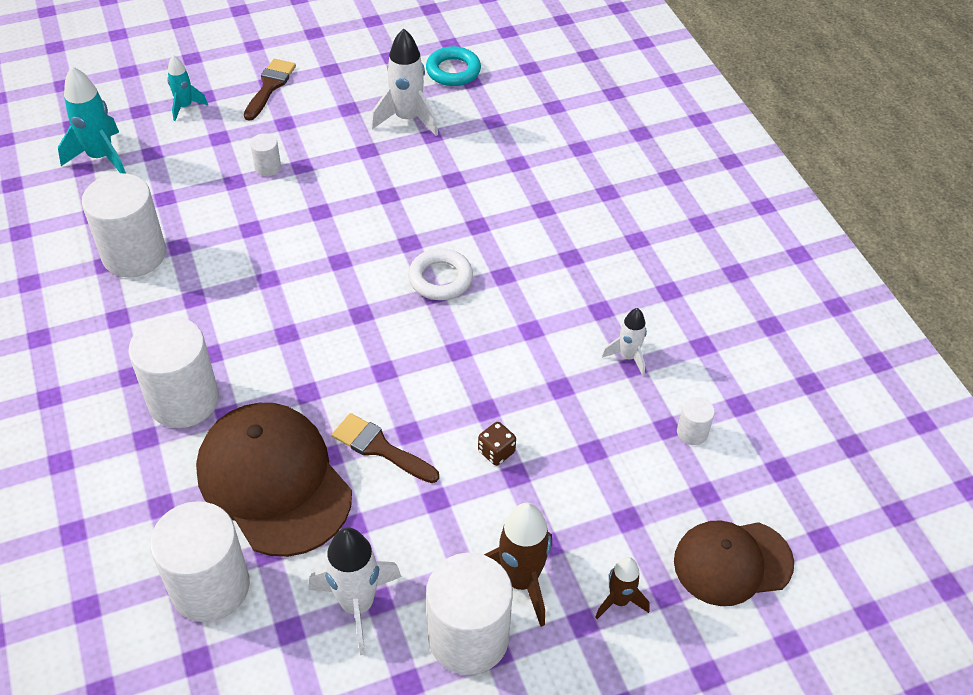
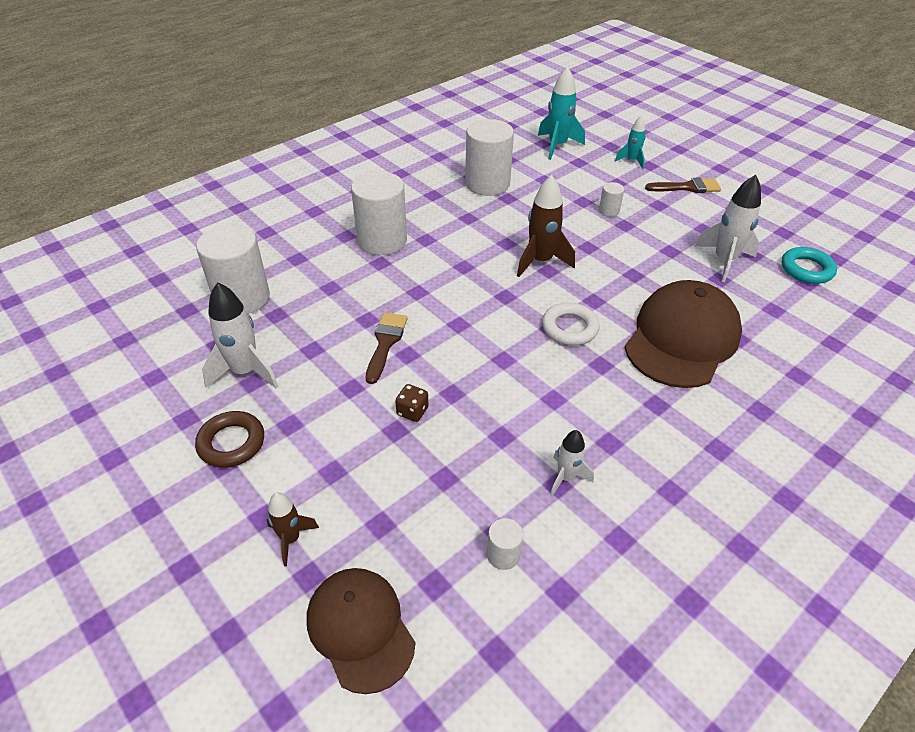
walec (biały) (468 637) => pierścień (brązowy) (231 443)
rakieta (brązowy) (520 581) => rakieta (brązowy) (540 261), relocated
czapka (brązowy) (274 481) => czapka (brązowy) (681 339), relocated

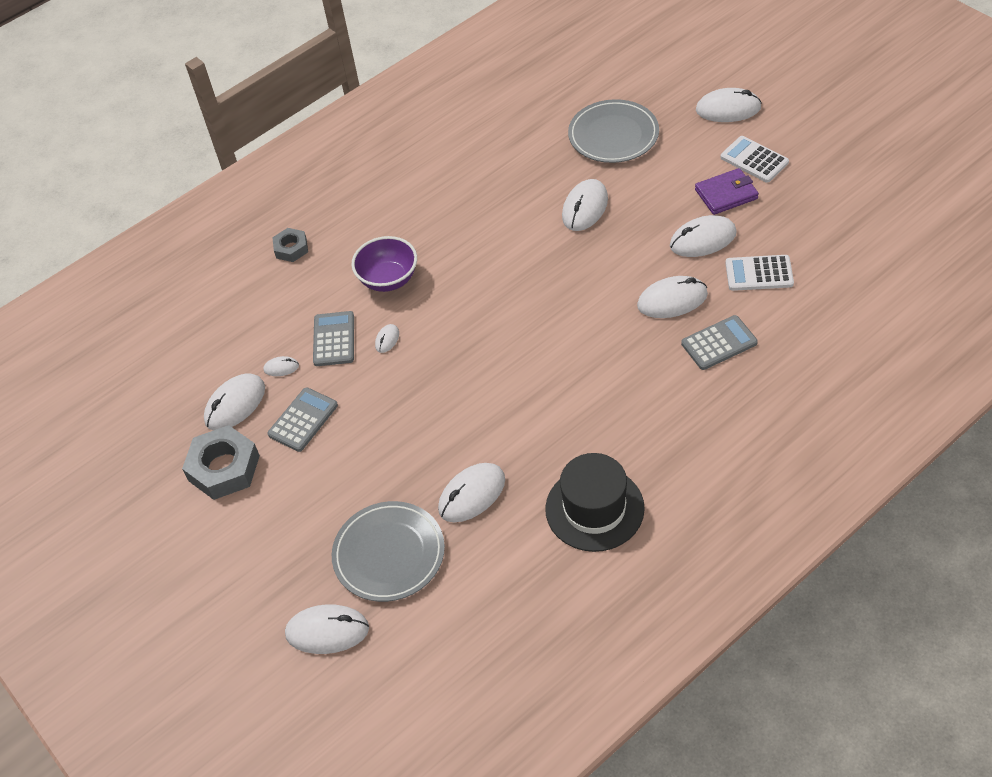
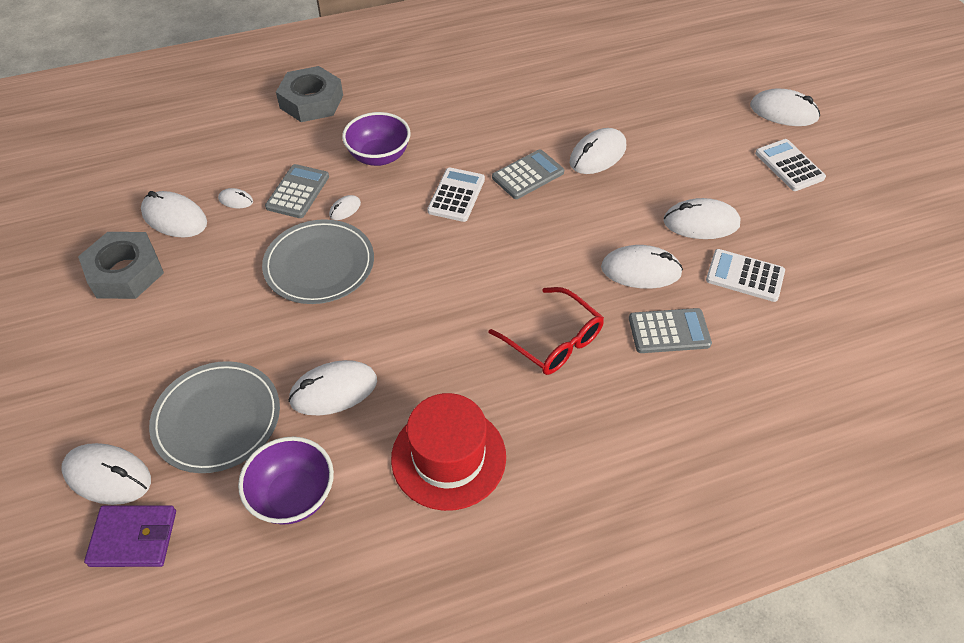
portfel (fioletowy) (726 194) => portfel (fioletowy) (134 538), relocated
myszka (biały) (235 404) => myszka (biały) (174 218), 60 degrees clockwise
nothing => miska (fioletowy) (293 495)
talerz (szary) (613 135) => talerz (szary) (319 265), relocated
nakrętka (szary) (291 248) => nakrętka (szary) (311 101), x1.76
kapelusz (czarny) (594 508) => kapelusz (czerwony) (448 457)
nothing => kalkulator (biały) (456 195)
nothing => okulary (czerwony) (553 340)
kalkulator (szary) (303 420) => kalkulator (szary) (528 175), relocated

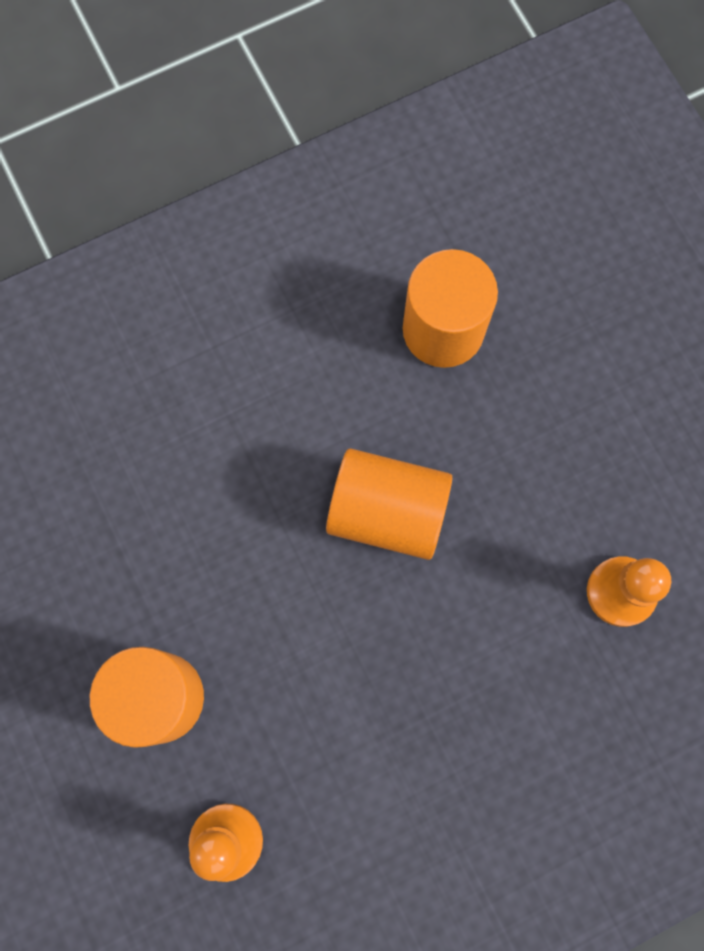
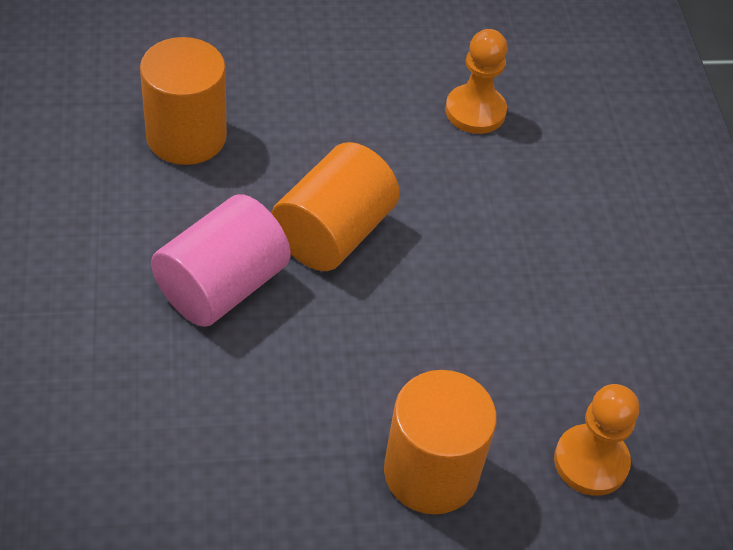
nothing => walec (różowy) (222 286)

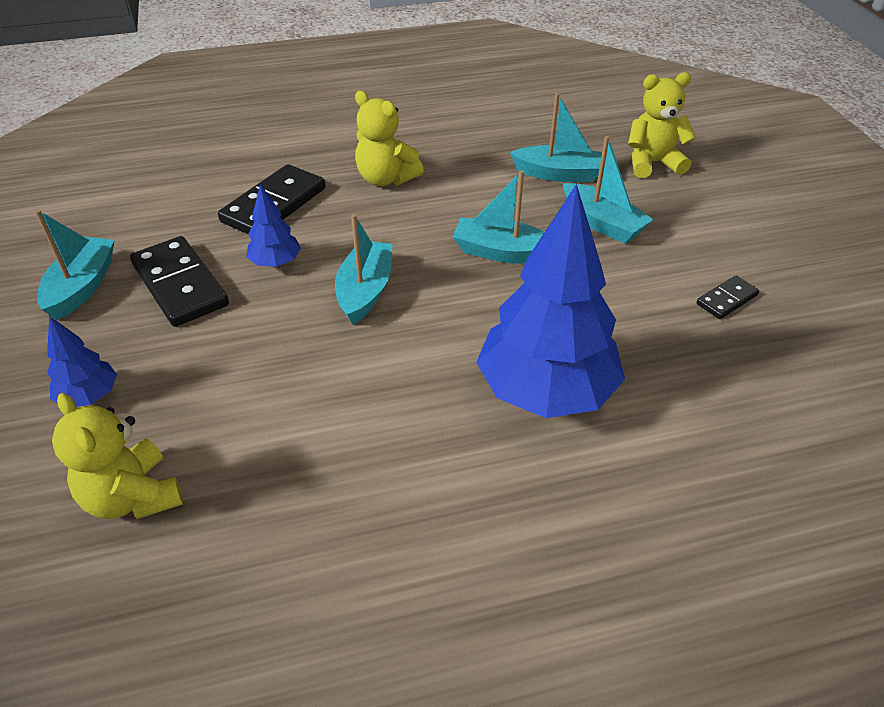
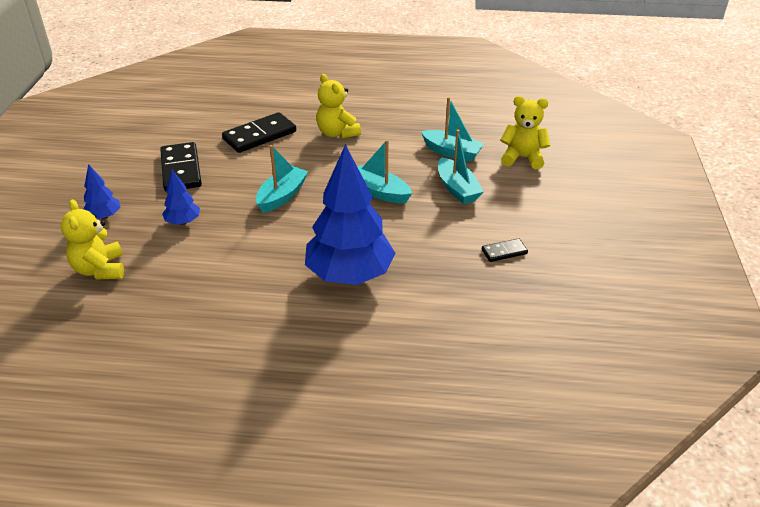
drzewko (niebieski) (276 263) => drzewko (niebieski) (183 222), relocated
łódka (turkusowy) (82 286) => nothing

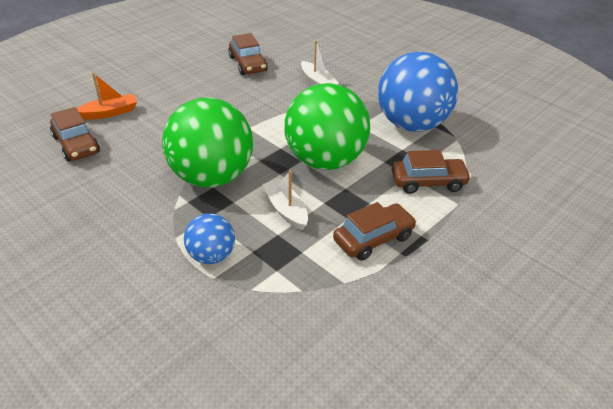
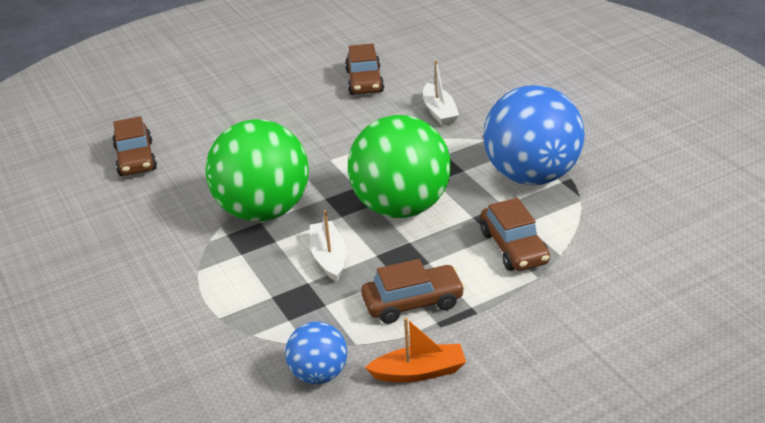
piłka (niebieski) (211 256) => piłka (niebieski) (319 374), relocated
łódka (pomarańczowy) (109 113) => łódka (pomarańczowy) (419 372), relocated
samochód (brązowy) (428 182) => samochód (brązowy) (514 247), 60 degrees clockwise

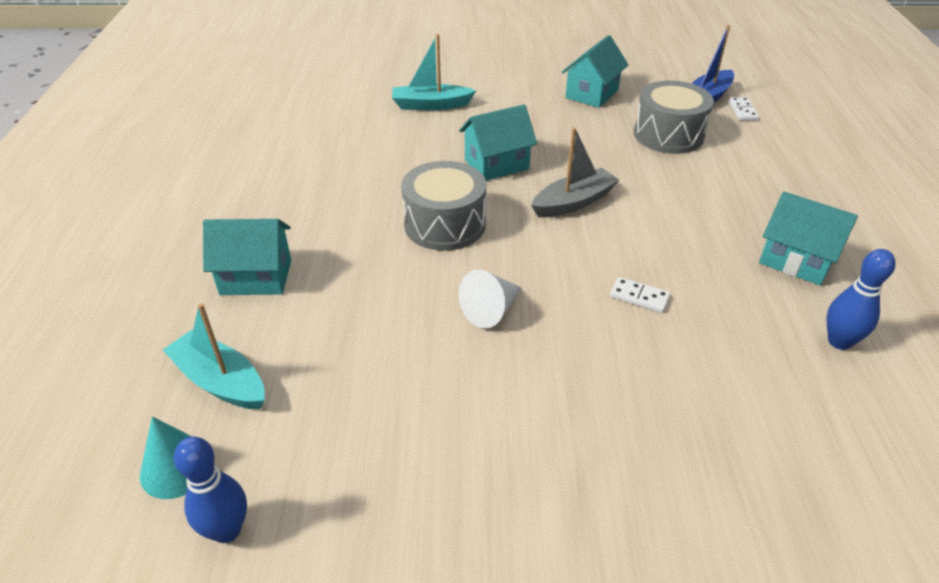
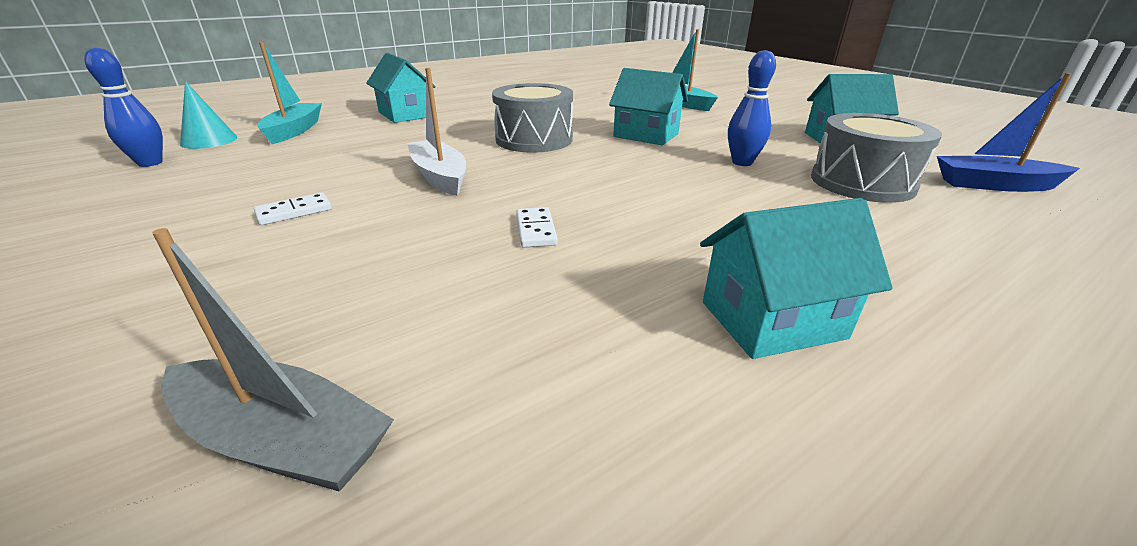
łódka (szary) (573 202) => łódka (szary) (282 441), relocated
kostka domina (biały) (742 111) => kostka domina (biały) (294 212), relocated
stożek (biały) (491 310) => łódka (biały) (439 176)
domek (turkusowy) (796 260) => domek (turkusowy) (772 320), 75 degrees clockwise
kręgiel (niebieski) (839 341) => kręgiel (niebieski) (742 162), relocated

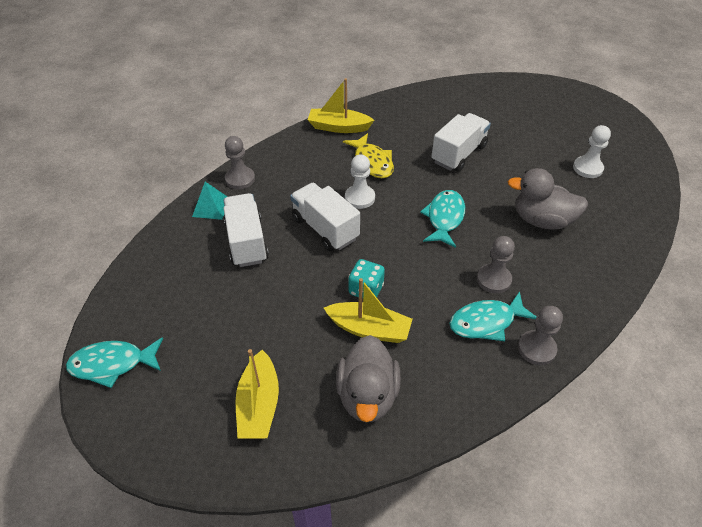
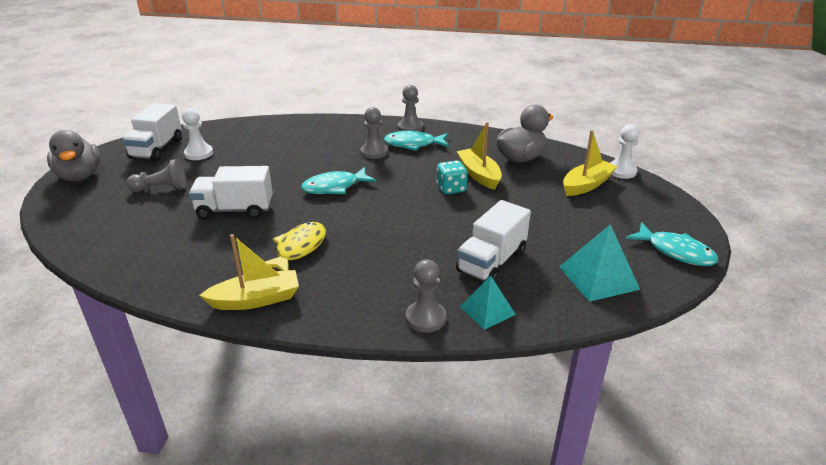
kaczka (szary) (542 220) => kaczka (szary) (80 176), relocated
ciężarówka (biały) (325 228) => ciężarówka (biały) (157 149), relocated
nothing => pionek (szary) (161 189)
łódka (żółty) (338 127) => łódka (żółty) (256 299), 75 degrees counterclockwise
ryba (turkusowy) (486 322) => ryba (turkusowy) (413 144), 150 degrees clockwise
nothing => piramida (turkusowy) (598 278)
pionek (biały) (360 198) => pionek (biały) (621 171), relocated

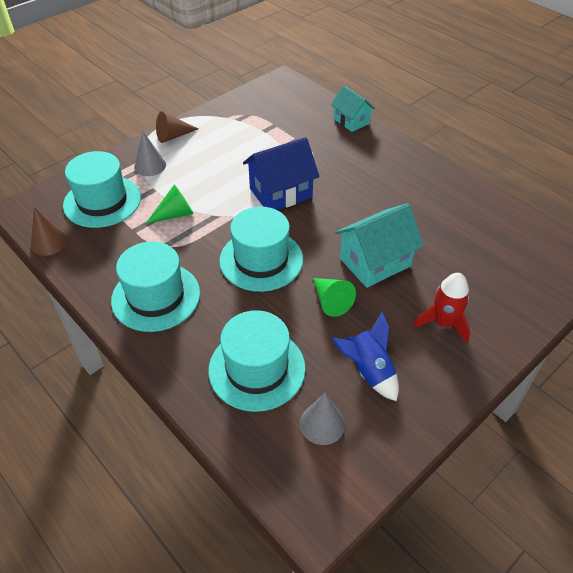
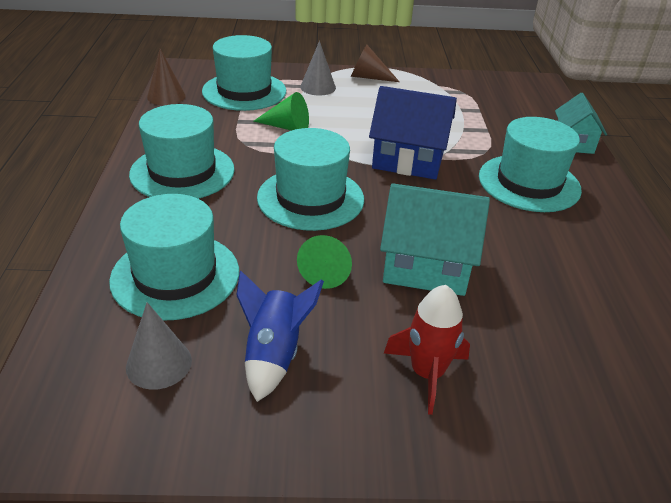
nothing => kapelusz (turkusowy) (529 183)

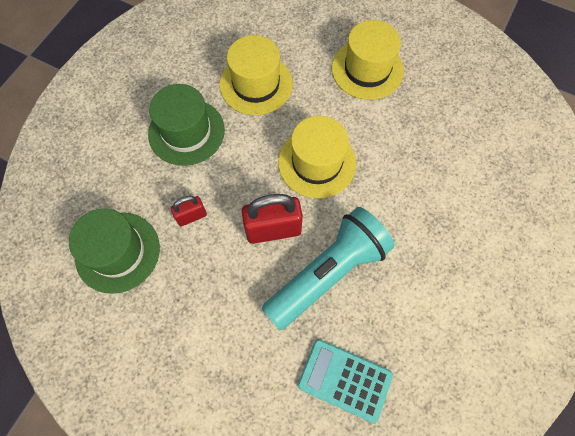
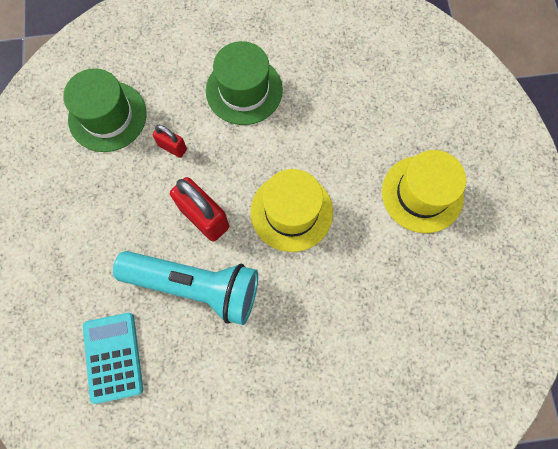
kapelusz (żółty) (256 84) => nothing

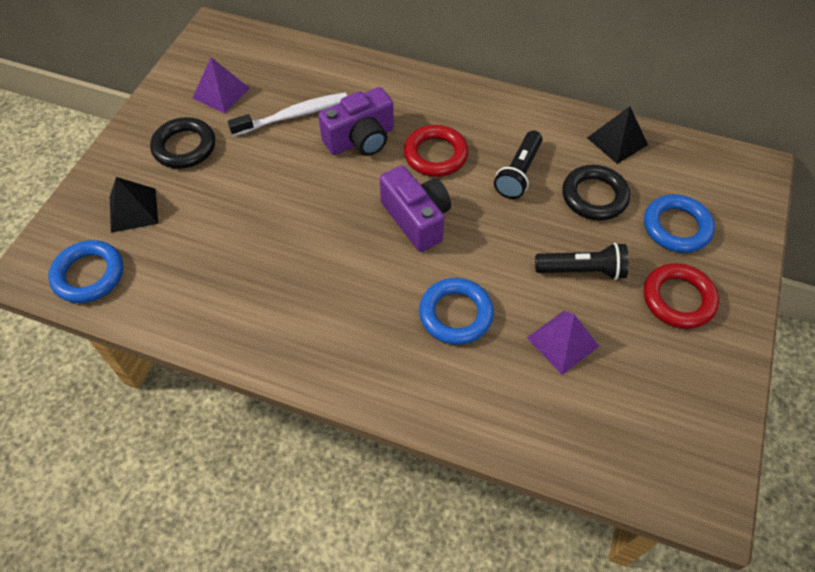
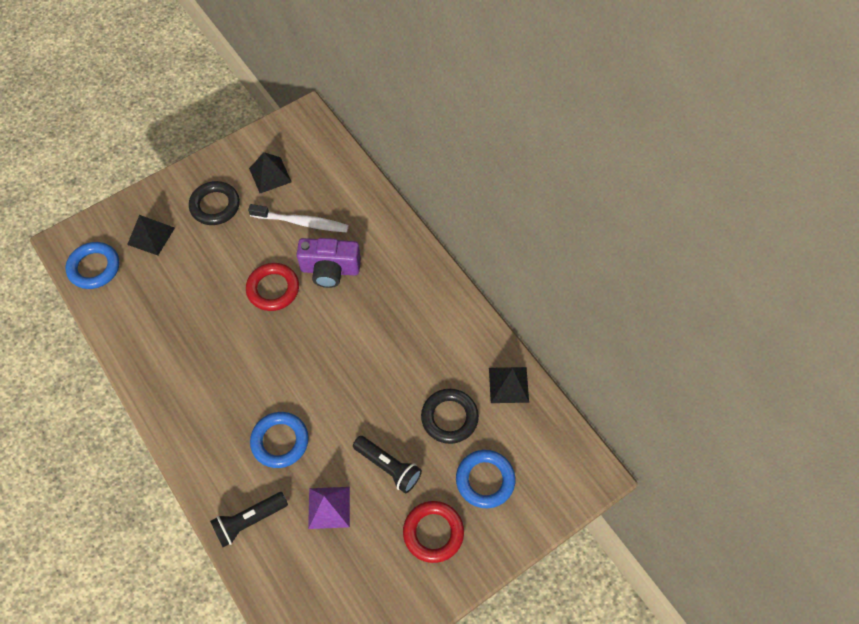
latarka (czarny) (518 173) => latarka (czarny) (249 521), relocated
pierścień (czerwony) (435 155) => pierścień (czerwony) (273 289), relocated
piramida (fioletowy) (221 93) => piramida (czarny) (270 175)
aparat fotograficzny (fioletowy) (416 219) => nothing

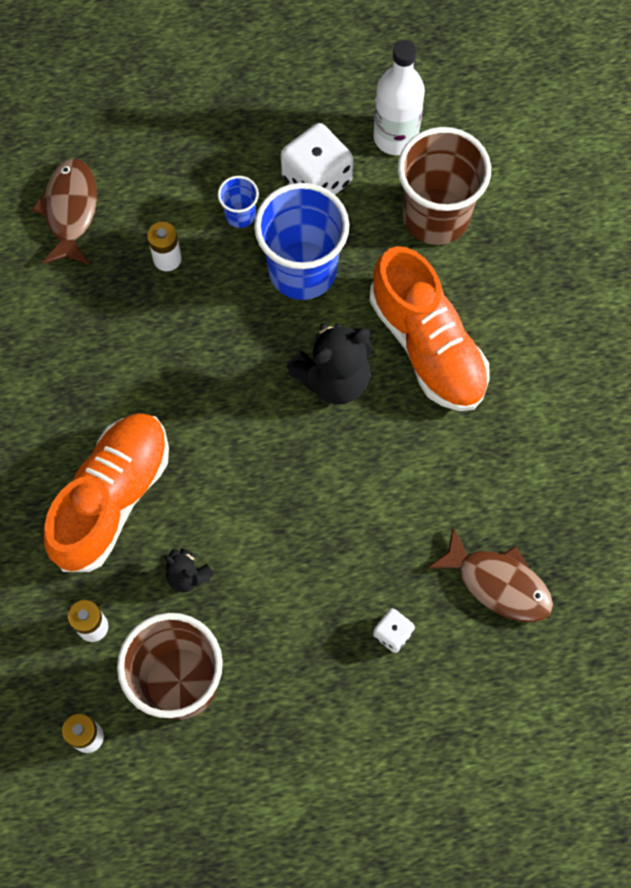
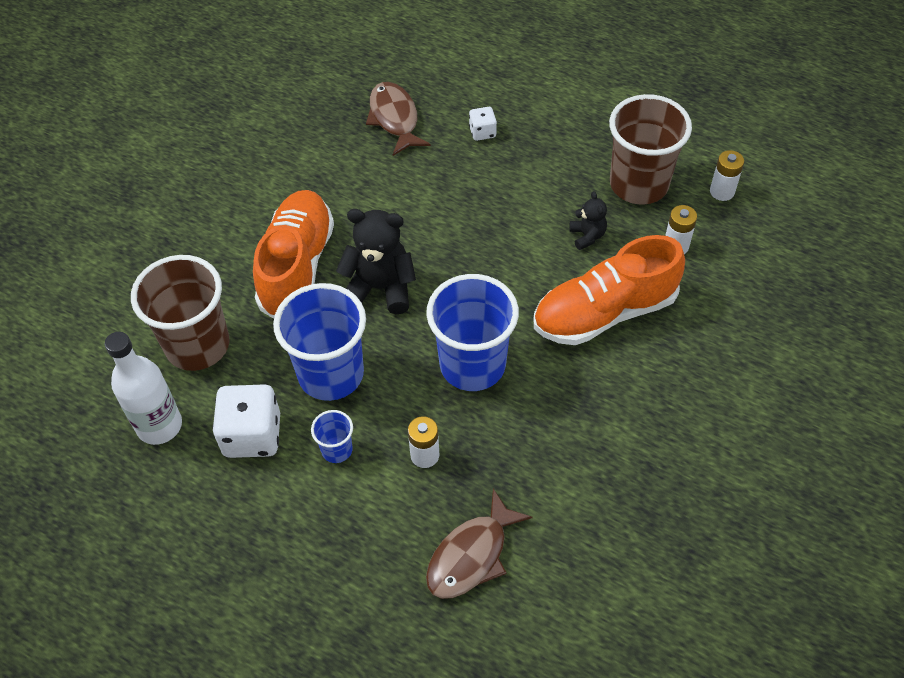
nothing => szklanka (niebieski) (472 365)

